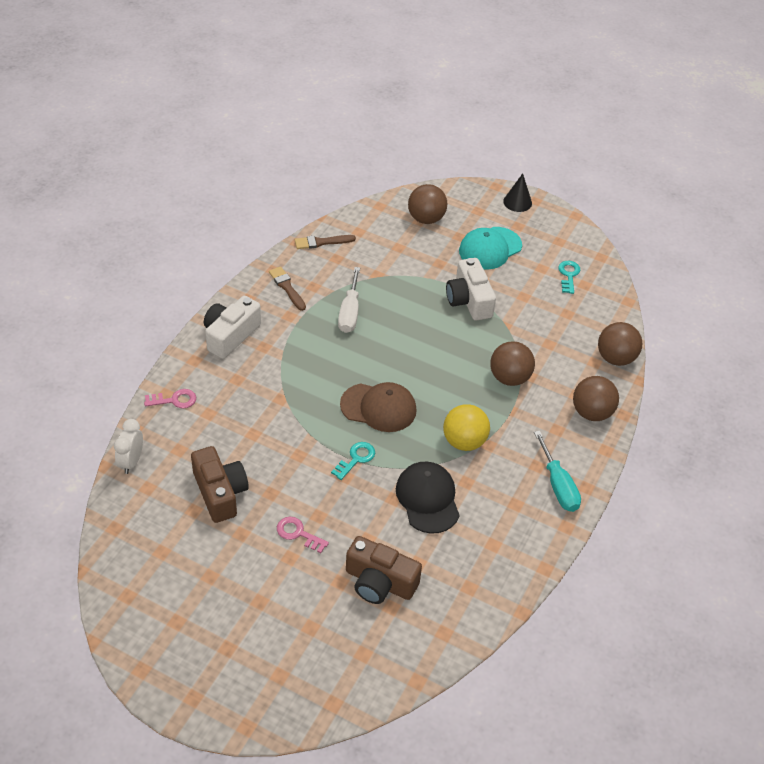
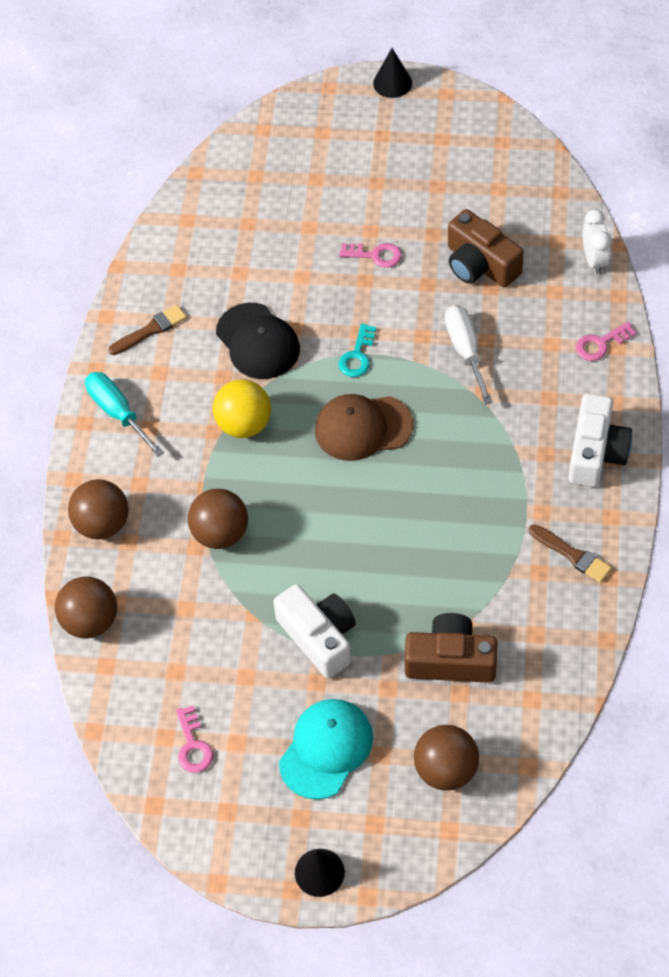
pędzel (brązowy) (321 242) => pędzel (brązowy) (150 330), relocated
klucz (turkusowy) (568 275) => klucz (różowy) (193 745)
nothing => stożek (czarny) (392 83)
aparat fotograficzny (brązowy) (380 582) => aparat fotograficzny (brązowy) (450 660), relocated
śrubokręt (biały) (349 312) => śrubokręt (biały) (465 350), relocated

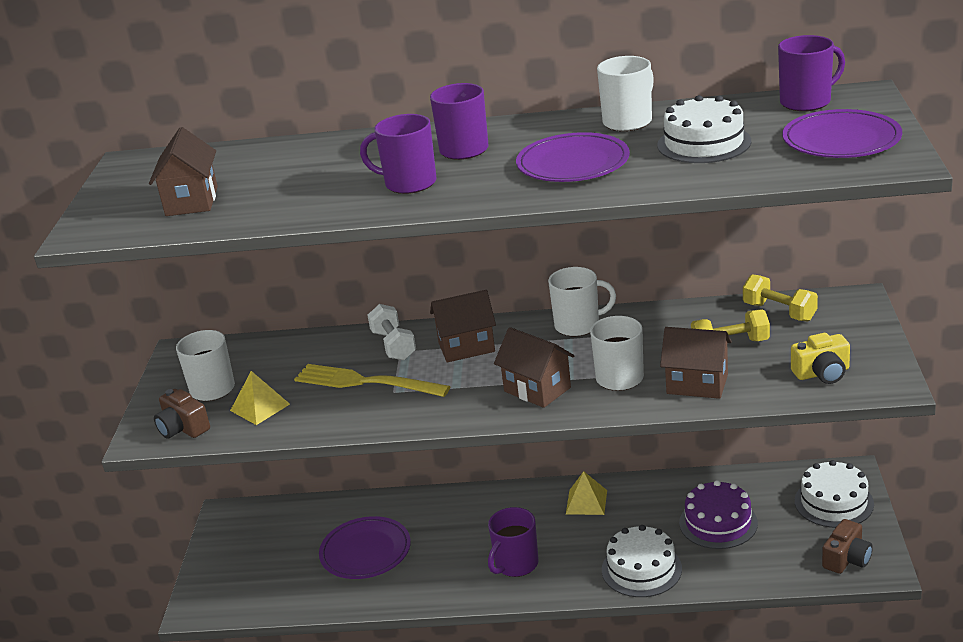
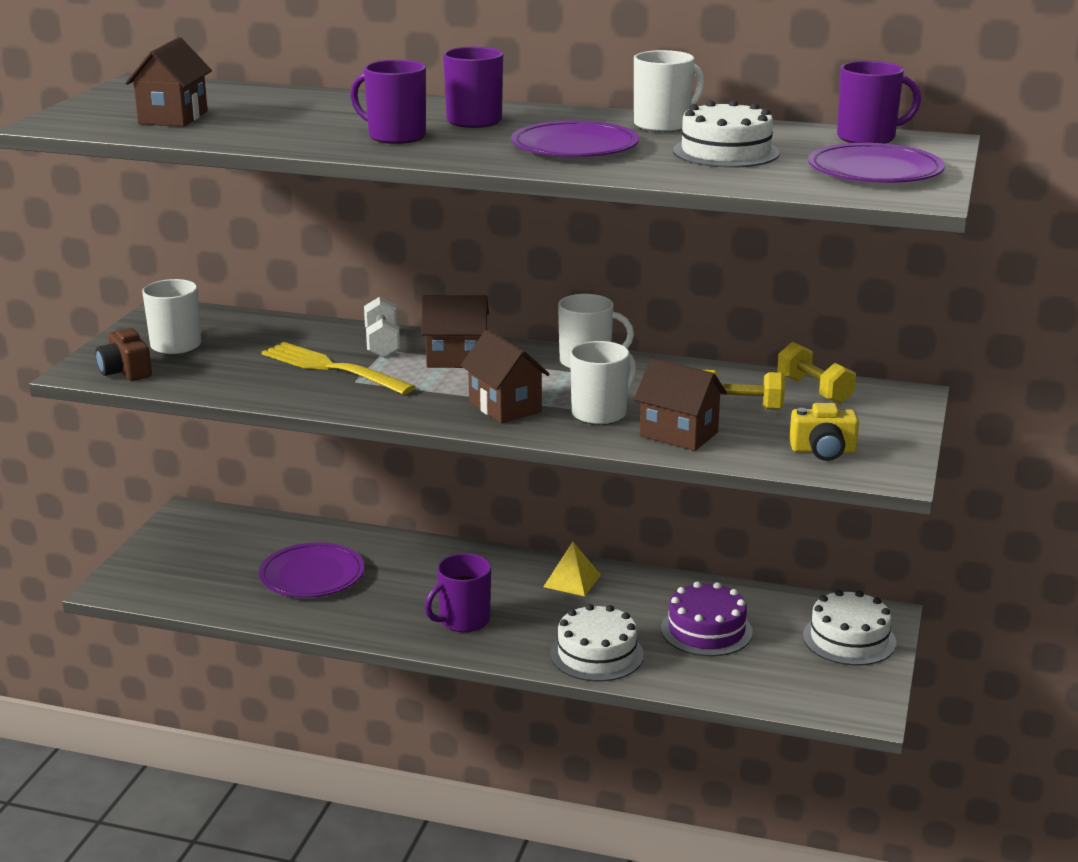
piramida (żółty) (260 407) => nothing
aparat fotograficzny (brązowy) (847 559) => nothing

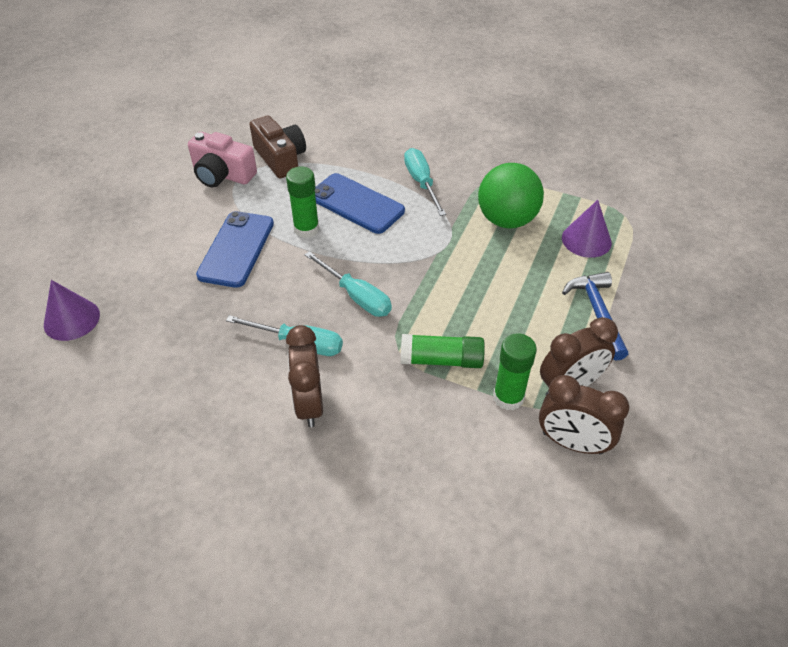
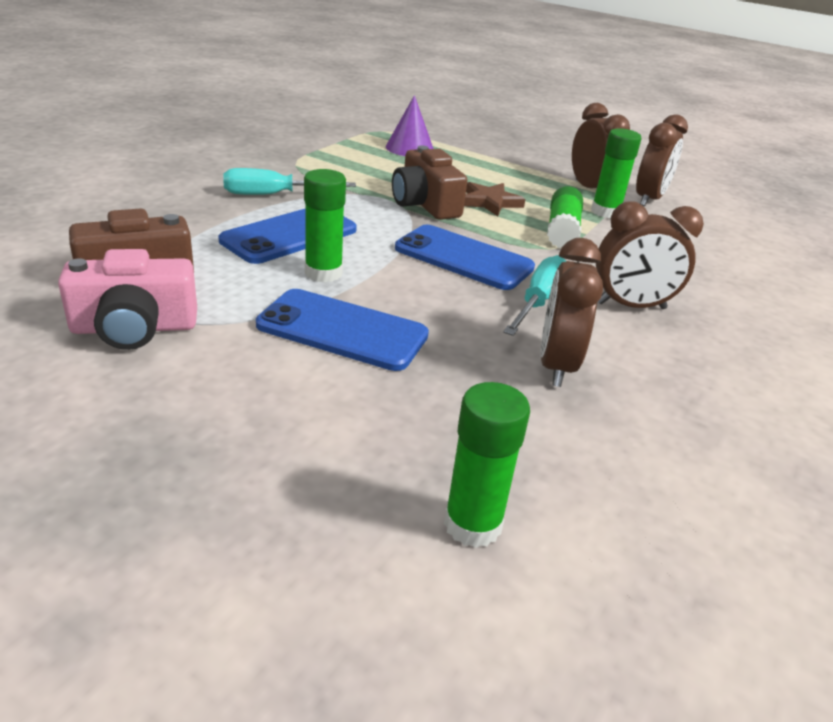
aparat fotograficzny (różowy) (222 174) => aparat fotograficzny (różowy) (134 328), 45 degrees clockwise
nothing => aparat fotograficzny (brązowy) (425 204)
śrubokręt (turkusowy) (356 296) => telefon (niebieski) (463 258)
stożek (fioletowy) (71 319) => klej w sztyfcie (zielony) (472 524)
nothing => gwiazda (brązowy) (489 202)
nothing => budzik (brązowy) (556 365)
piłka (zielony) (506 220) => nothing
młotek (niebieski) (597 313) => nothing

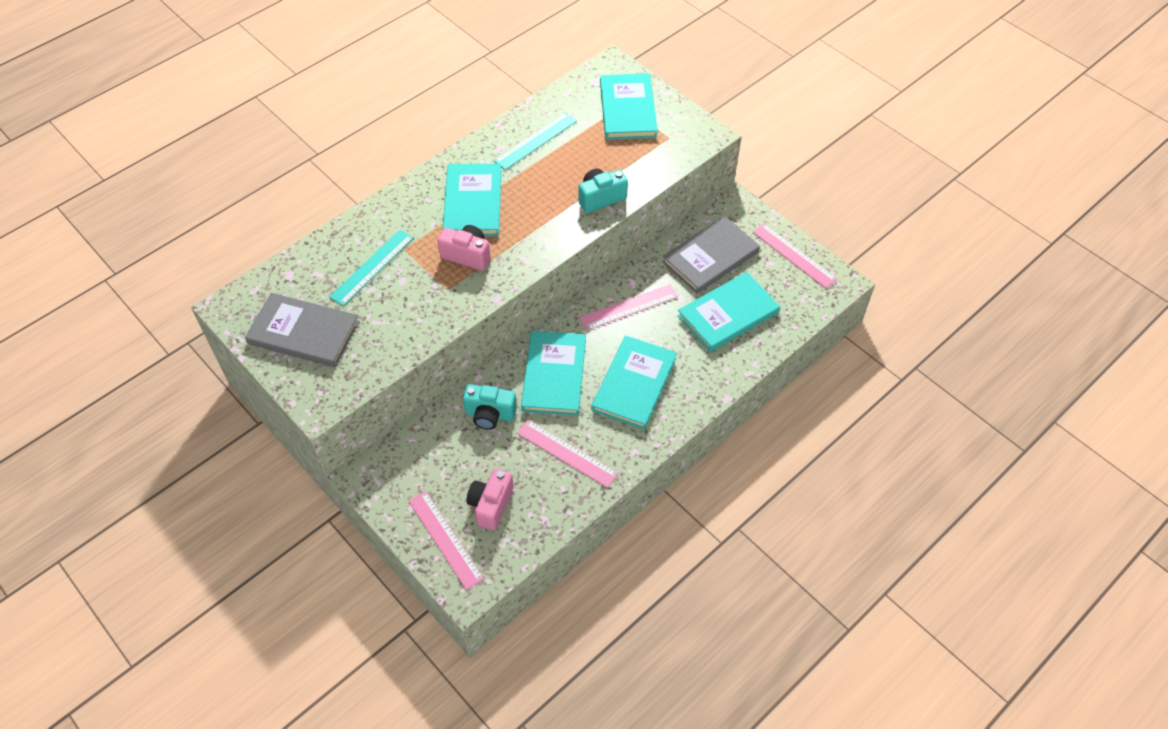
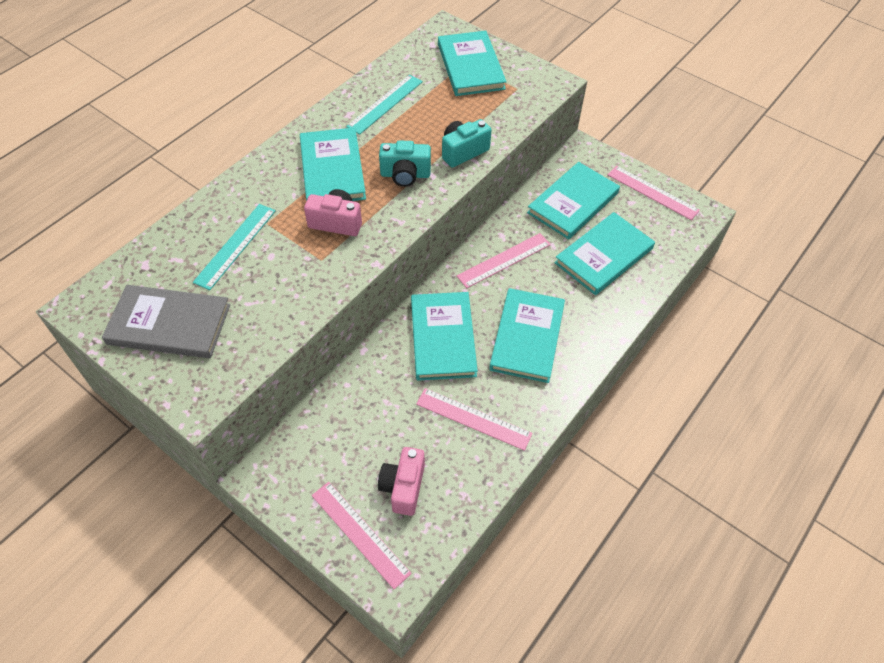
aparat fotograficzny (turkusowy) (490 414) => aparat fotograficzny (turkusowy) (405 175), relocated
książka (szary) (710 257) => książka (turkusowy) (573 203)

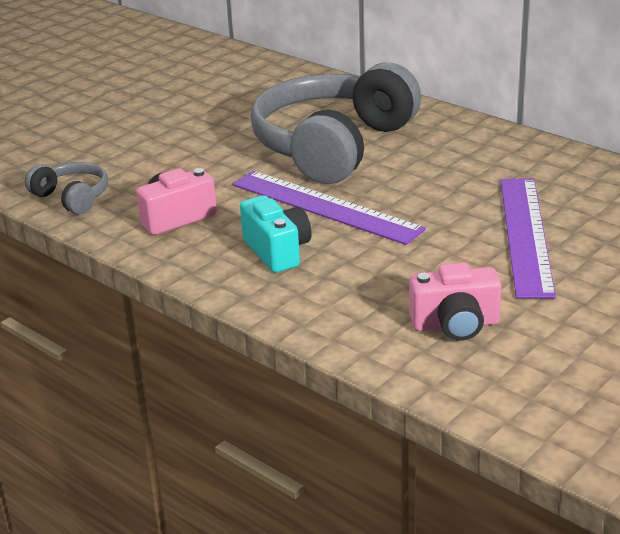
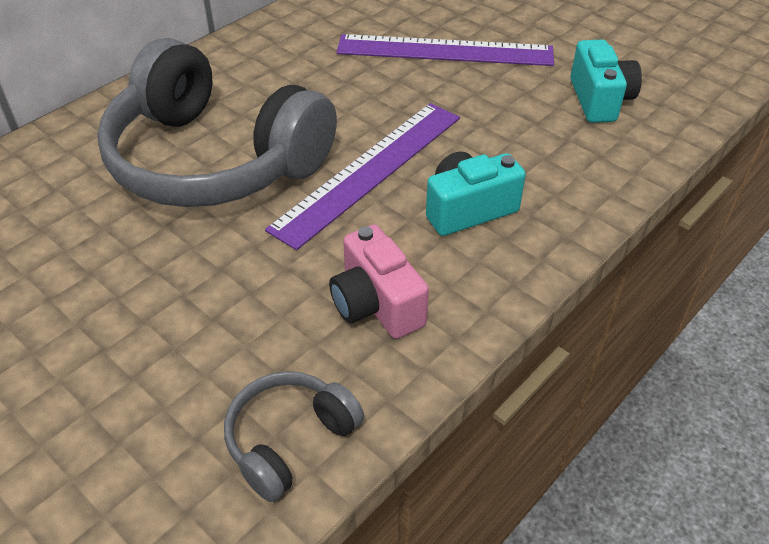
aparat fotograficzny (różowy) (455 325) => aparat fotograficzny (turkusowy) (599 100)

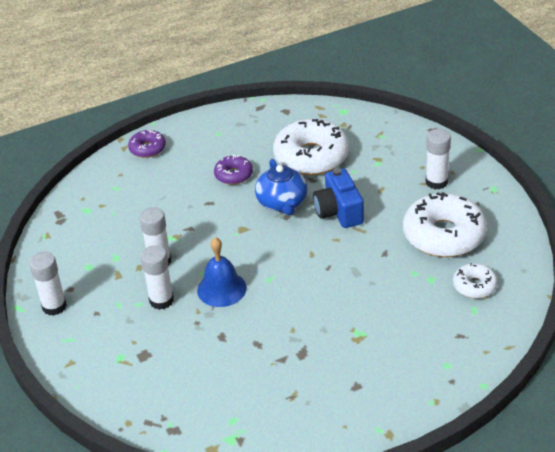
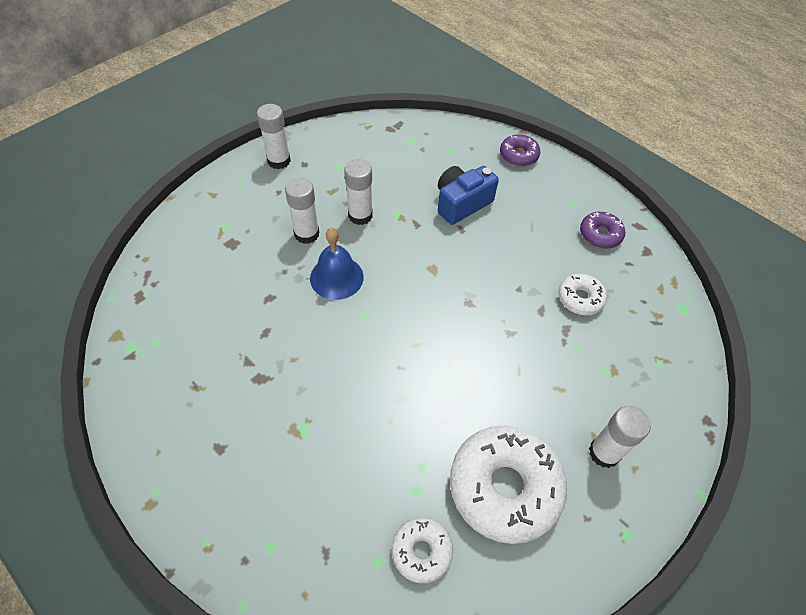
aparat fotograficzny (niebieski) (339 211) => aparat fotograficzny (niebieski) (461 203), relocated
donut (biały) (311 157) => donut (biały) (580 298), x0.51
donut (fioletowy) (233 175) => donut (fioletowy) (600 235), relocated
imbryk (niebieski) (282 203) => nothing

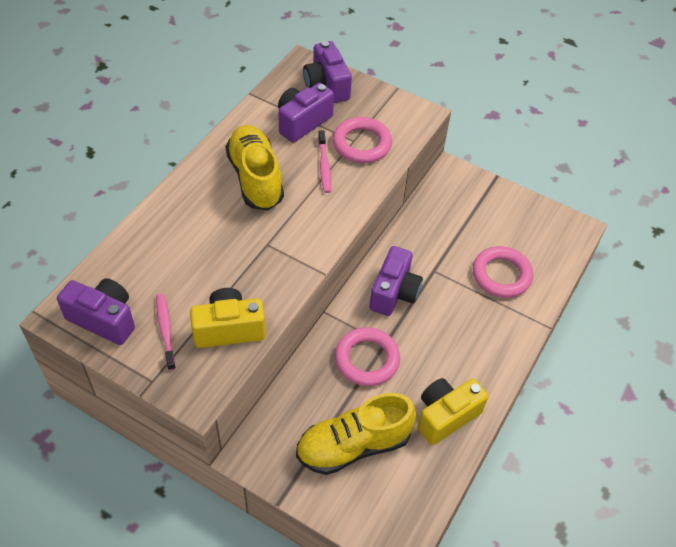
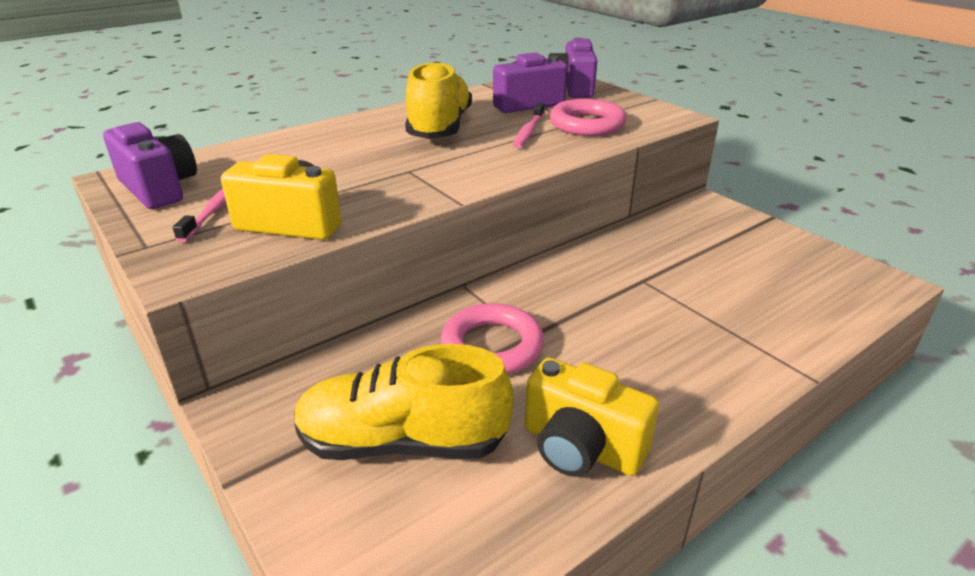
aparat fotograficzny (żółty) (446 416) => aparat fotograficzny (żółty) (581 447), 135 degrees counterclockwise
aparat fotograficzny (fioletowy) (394 293) => nothing
pierścień (różowy) (501 275) => nothing

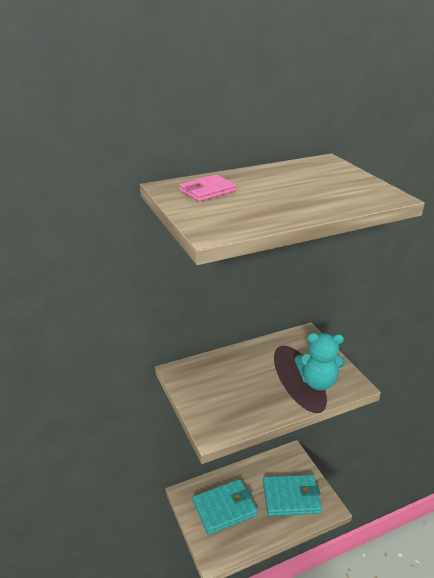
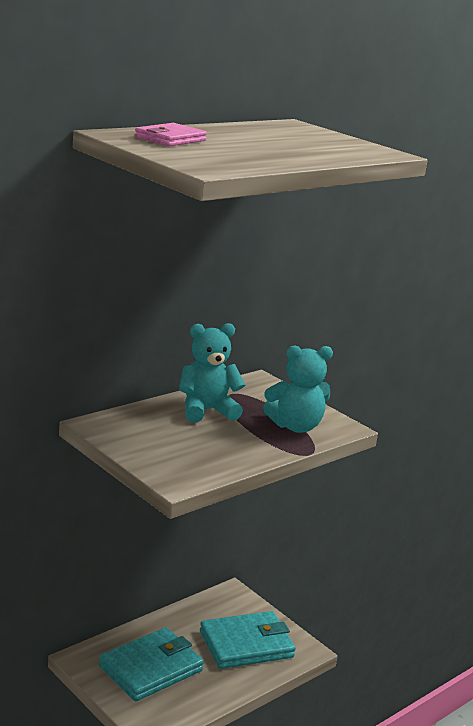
nothing => miś (turkusowy) (206 411)

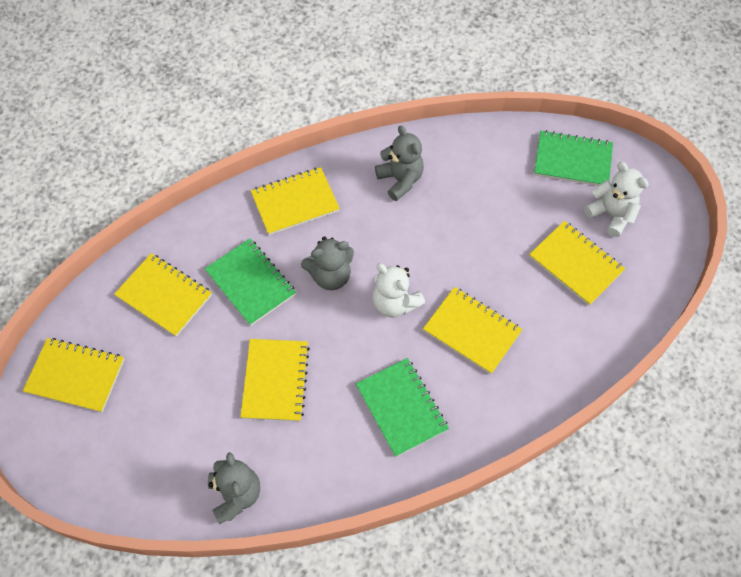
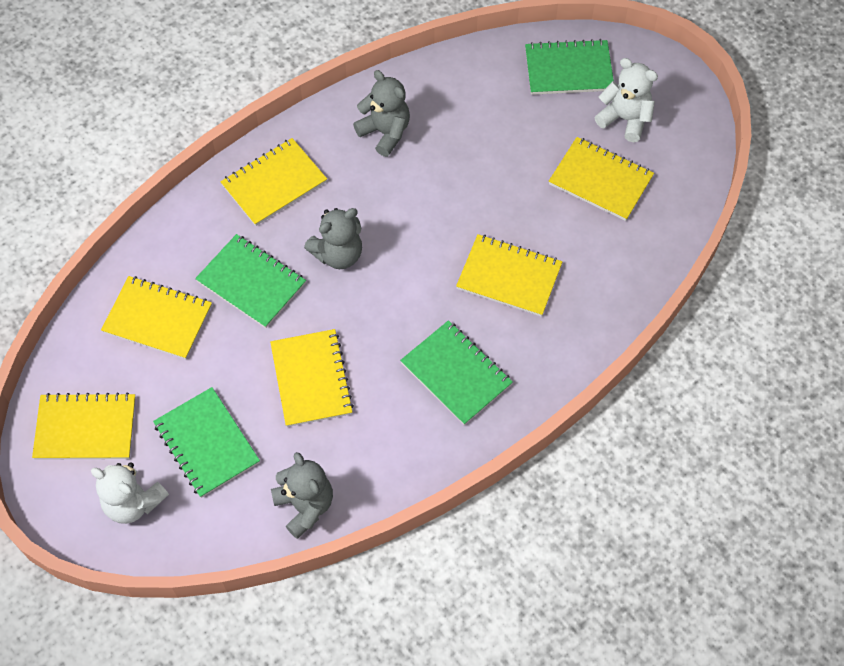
miś (biały) (395 303) => miś (biały) (133 502), relocated
nothing => zeszyt (zielony) (207 443)

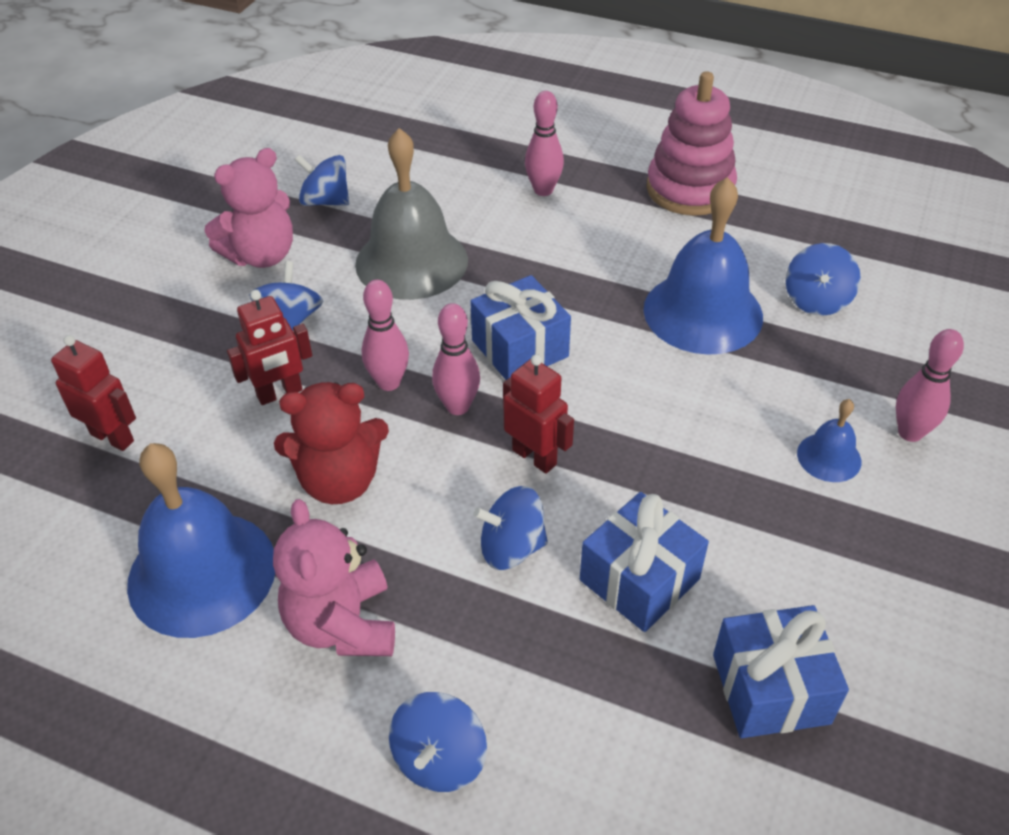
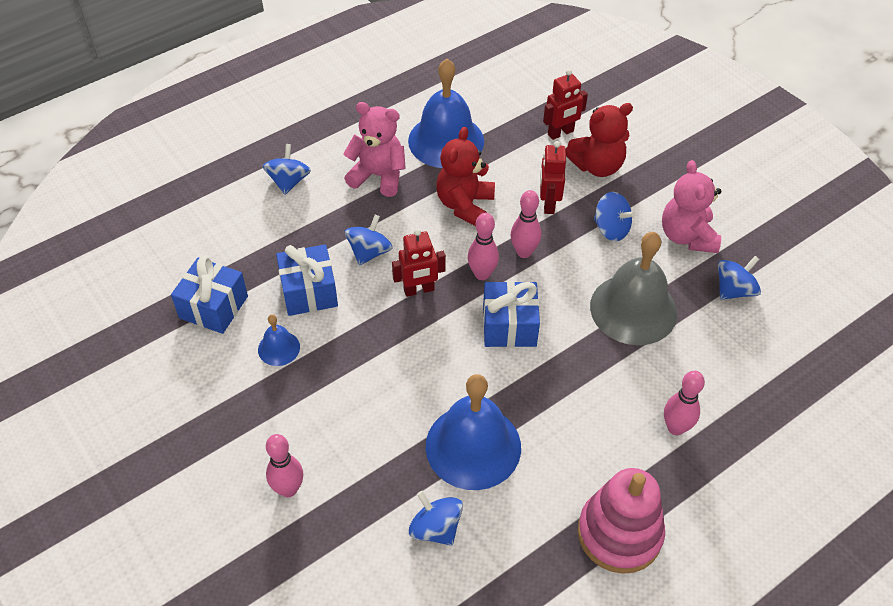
dzwonek (niebieski) (829 457) => dzwonek (niebieski) (279 348), relocated
bączek (niebieski) (439 758) => bączek (niebieski) (289 181), 45 degrees clockwise
nothing => miś (czerwony) (597 166)

